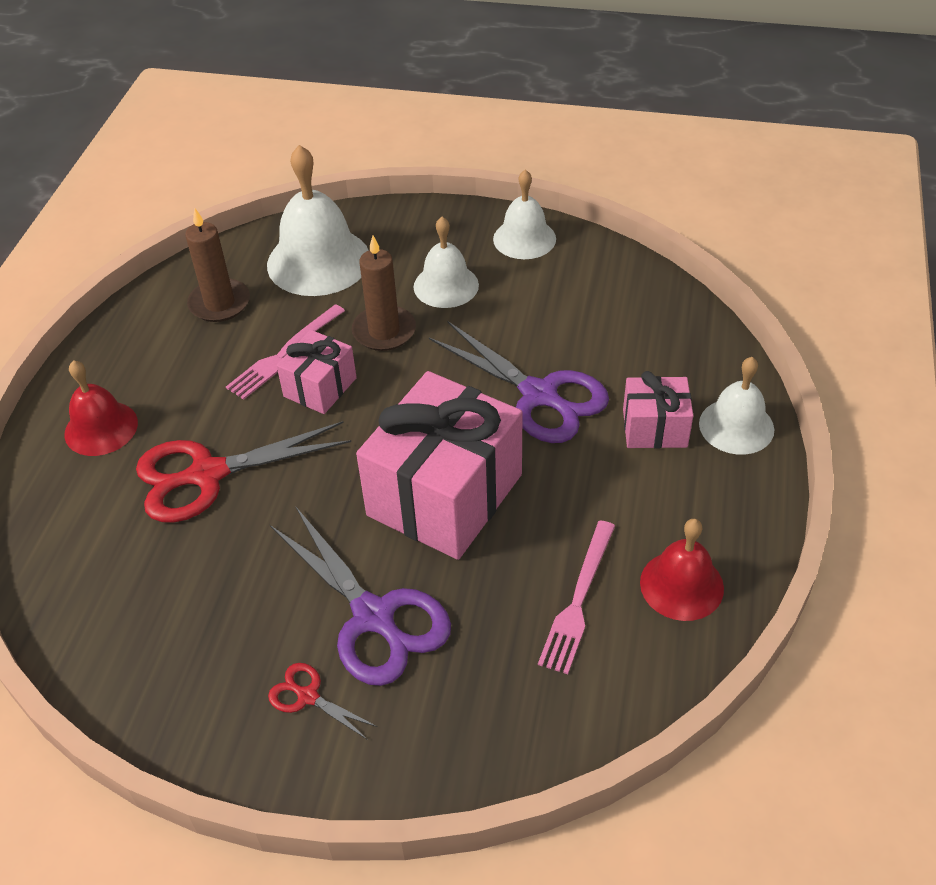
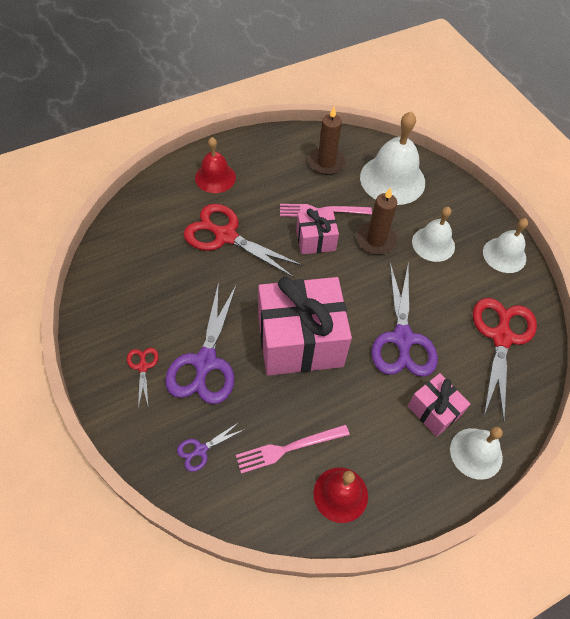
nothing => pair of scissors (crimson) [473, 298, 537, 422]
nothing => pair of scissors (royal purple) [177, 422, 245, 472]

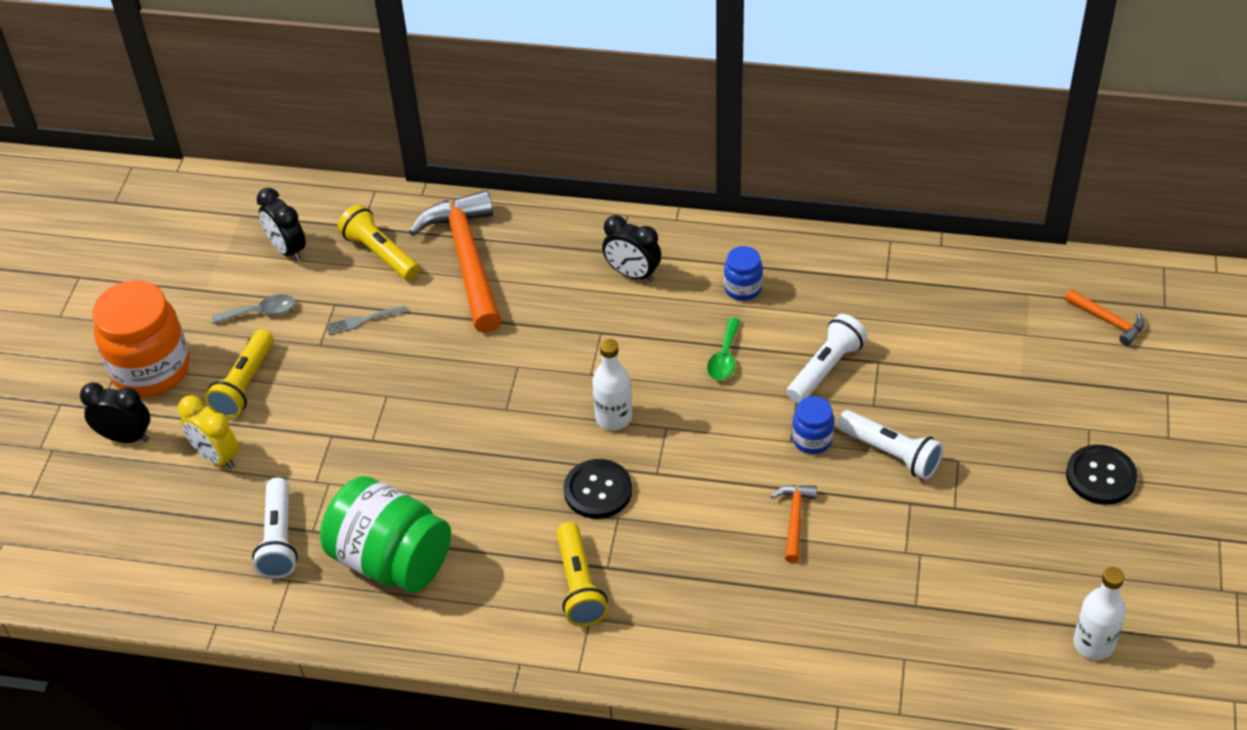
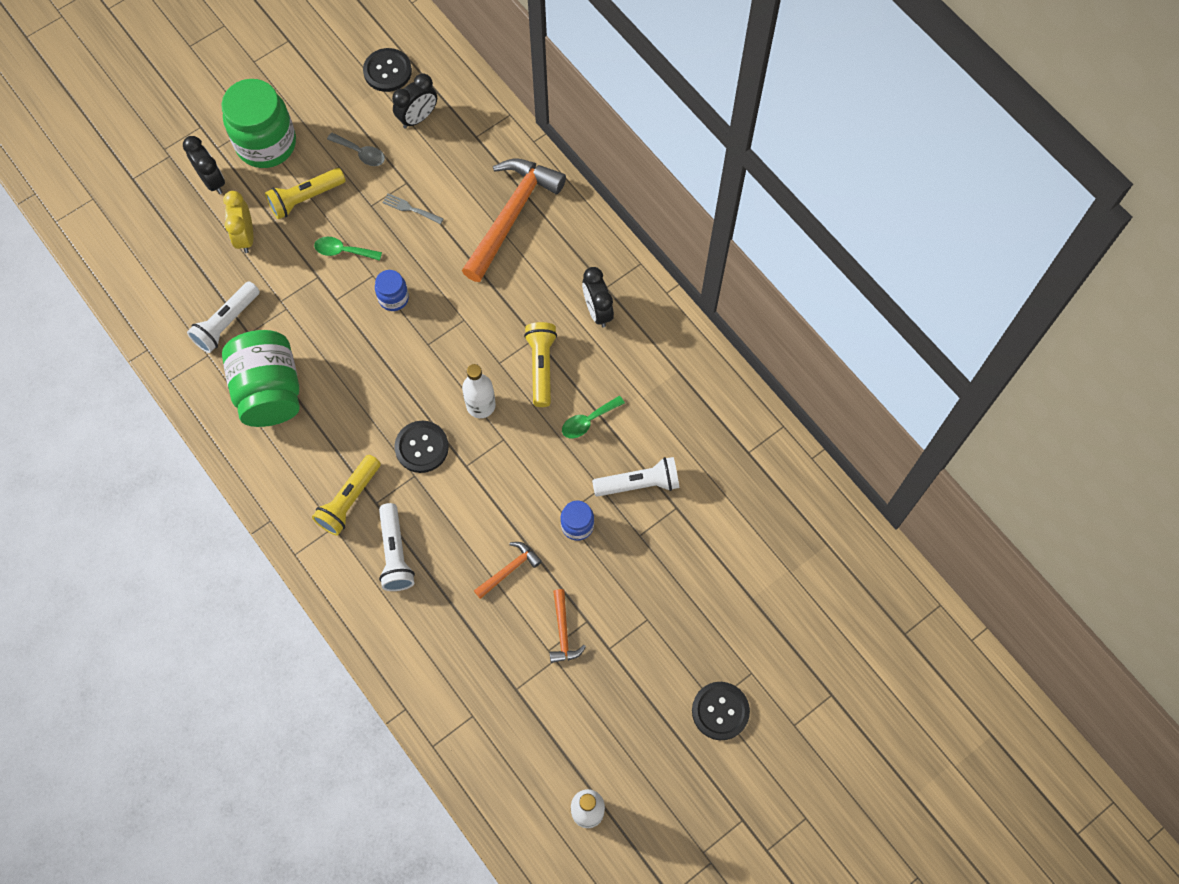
alarm clock (jet-black) [257, 188, 306, 262] => alarm clock (jet-black) [392, 73, 437, 129], 135 degrees counterclockwise
torch (bright yellow) [337, 204, 419, 280] => torch (bright yellow) [524, 322, 557, 407], move
jam jar (royal blue) [724, 246, 763, 301] => jam jar (royal blue) [375, 270, 409, 311], move
jam jar (orange) [92, 280, 190, 397] => jam jar (green) [221, 79, 296, 168]
claw hammer (orange) [1065, 289, 1145, 346] => claw hammer (orange) [550, 589, 586, 663], move
torch (snow-white) [837, 410, 943, 480] => torch (snow-white) [379, 503, 415, 591], move
nothing => sewing button (jet-black) [363, 48, 412, 92]
nothing => tablespoon (green) [314, 237, 382, 261]

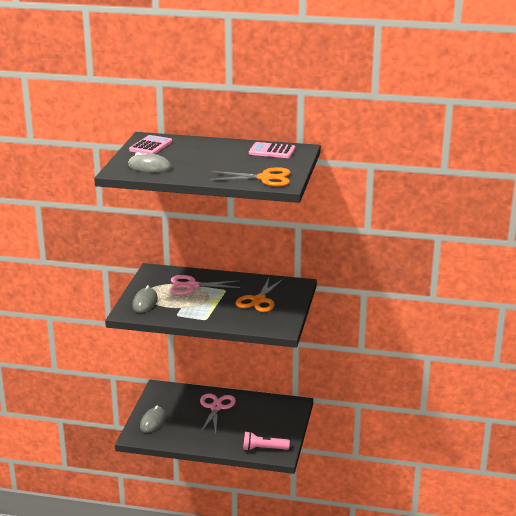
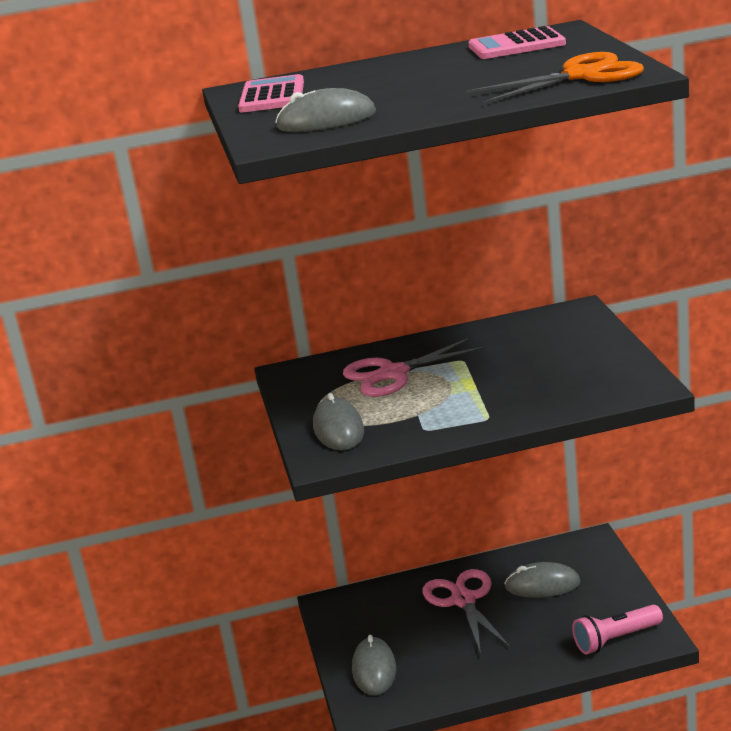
pair of scissors (orange) [235, 278, 284, 312] => nothing
nothing => mouse (grey) [504, 562, 581, 598]

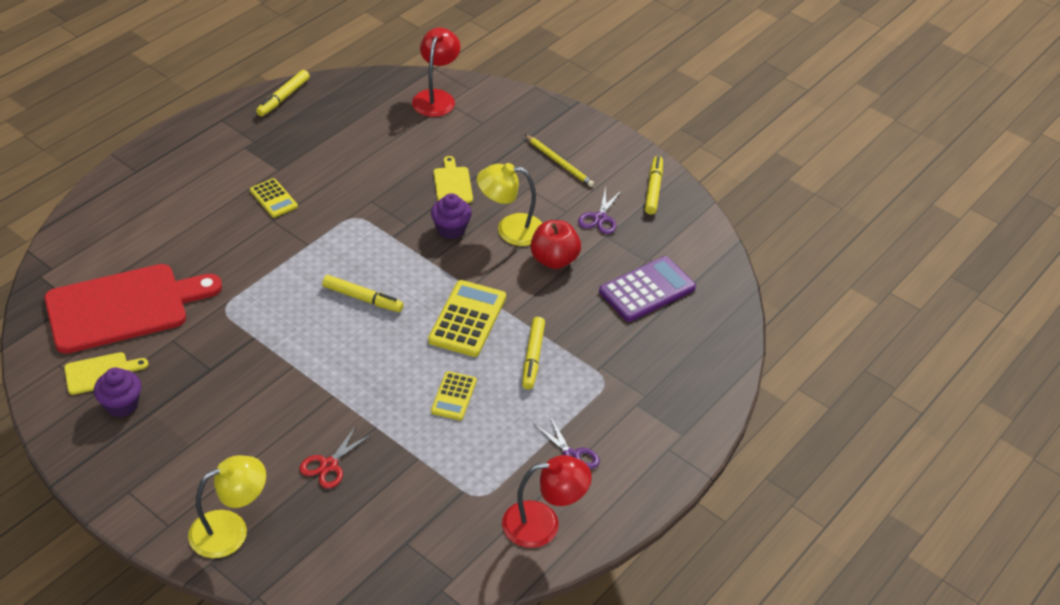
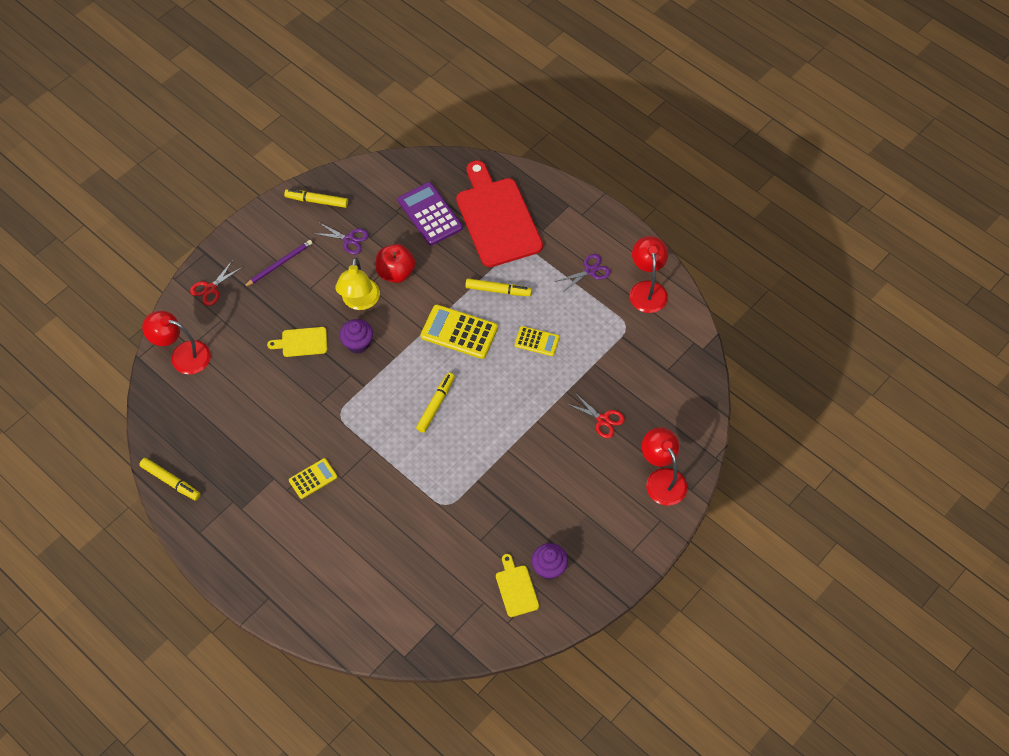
lead pencil (bright yellow) [524, 134, 594, 187] => lead pencil (royal purple) [244, 240, 313, 287]
cutting board (crimson) [44, 264, 222, 354] => cutting board (crimson) [456, 160, 543, 267], move
desk lamp (bright yellow) [188, 455, 266, 558] => desk lamp (crimson) [642, 427, 687, 506]
nothing => pair of scissors (crimson) [190, 260, 243, 306]

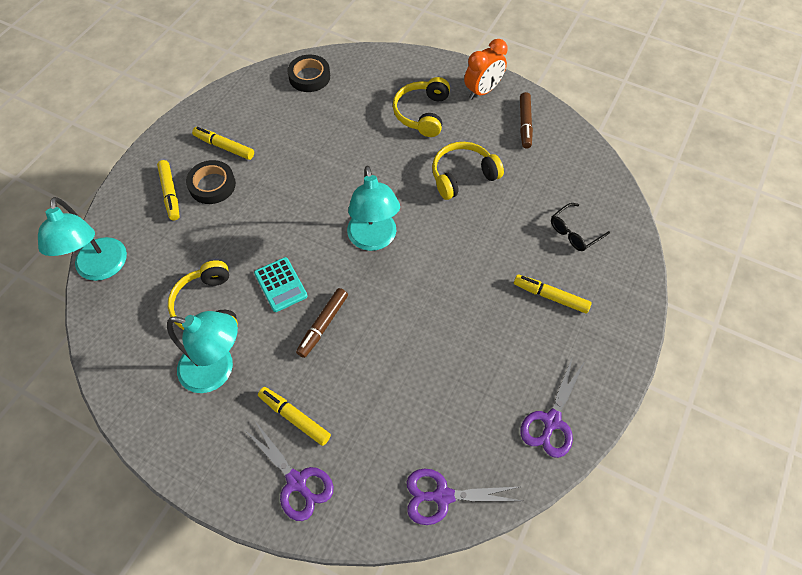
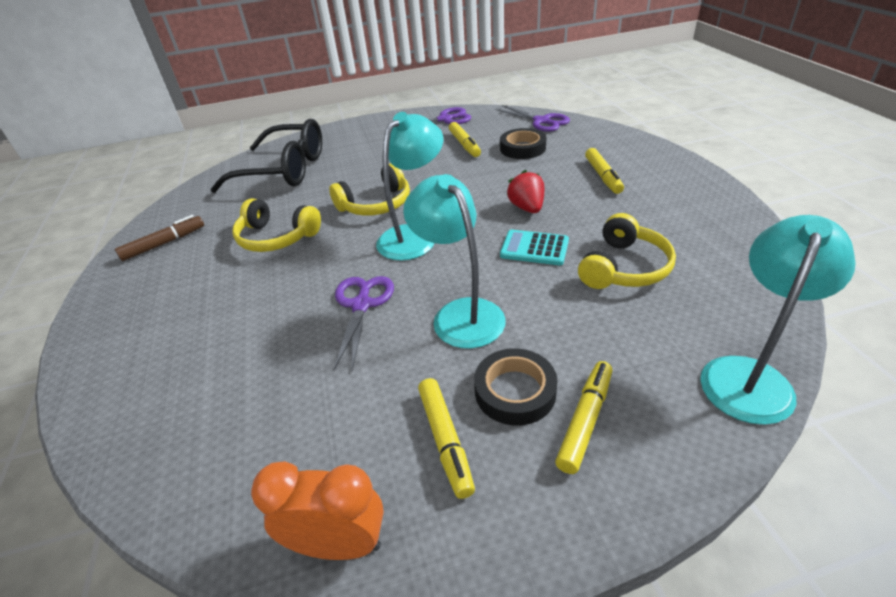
alarm clock (orange) [464, 39, 508, 99] => alarm clock (orange) [251, 461, 384, 560], move
sticky tape (jet-black) [287, 55, 330, 92] => sticky tape (jet-black) [500, 128, 547, 159], move
headphones (bright yellow) [393, 77, 450, 137] => headphones (bright yellow) [329, 163, 410, 216], move
spectacles (jet-black) [551, 203, 610, 251] => spectacles (jet-black) [210, 119, 322, 193], x2.19
adding machine (teal) [254, 257, 308, 312] => adding machine (teal) [500, 230, 569, 265], 90 degrees counterclockwise
marker pen (bright yellow) [514, 274, 592, 314] => marker pen (bright yellow) [449, 122, 481, 157], move
marker pen (dark brown) [296, 288, 348, 358] => strawberry (crimson) [507, 170, 544, 213]
desk lamp (teal) [167, 311, 238, 393] => desk lamp (teal) [403, 174, 506, 349], move
pair of scissors (royal purple) [245, 421, 334, 521] => pair of scissors (royal purple) [334, 276, 394, 370], move

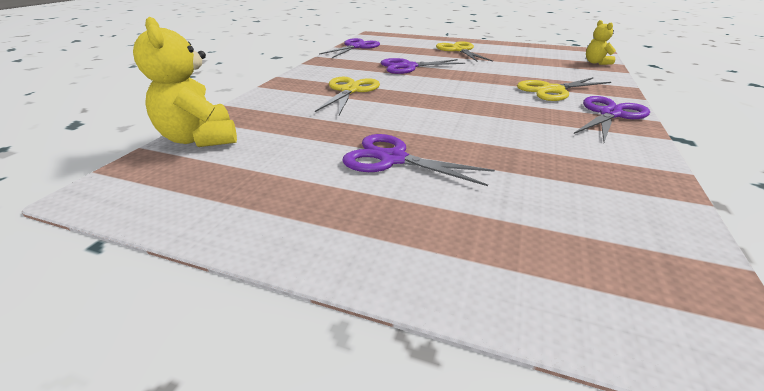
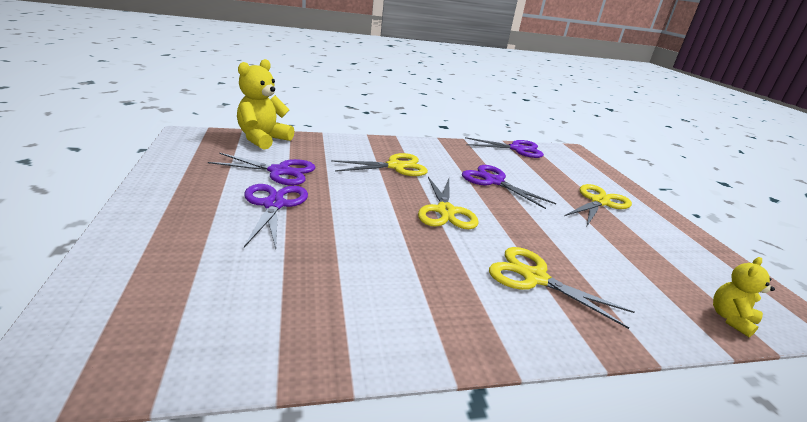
pair of scissors (royal purple) [574, 96, 650, 142] => pair of scissors (royal purple) [208, 153, 316, 185], move
nothing => pair of scissors (bright yellow) [418, 177, 479, 229]

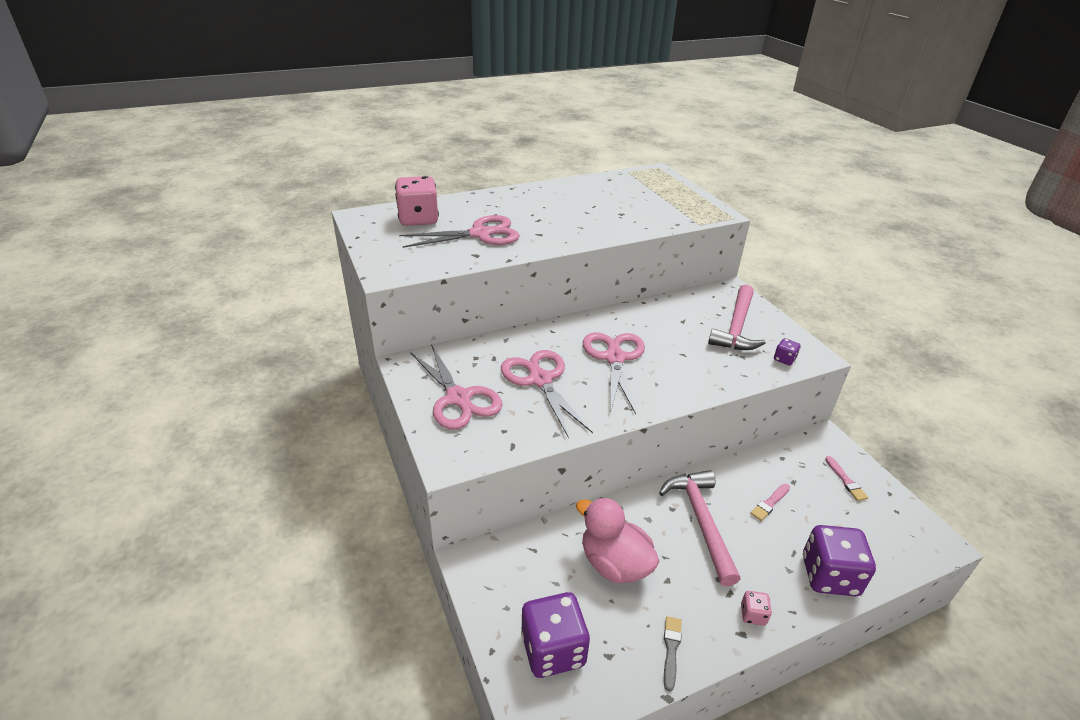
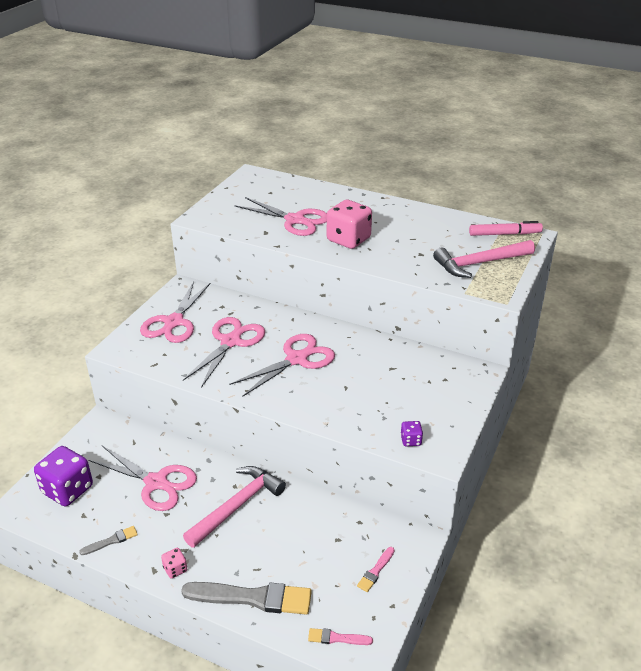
dice (rose-pink) [395, 176, 439, 226] => dice (rose-pink) [327, 200, 372, 249], move
claw hammer (rose-pink) [708, 284, 766, 350] => claw hammer (rose-pink) [433, 240, 535, 278], move
brush (rose-pink) [750, 484, 790, 521] => brush (rose-pink) [308, 628, 373, 645], move
toy duck (rose-pink) [576, 497, 660, 583] => pair of scissors (rose-pink) [88, 446, 197, 511]
dice (royal purple) [803, 525, 876, 596] => brush (grey) [181, 582, 312, 614]
nothing => marker pen (rose-pink) [469, 221, 543, 236]

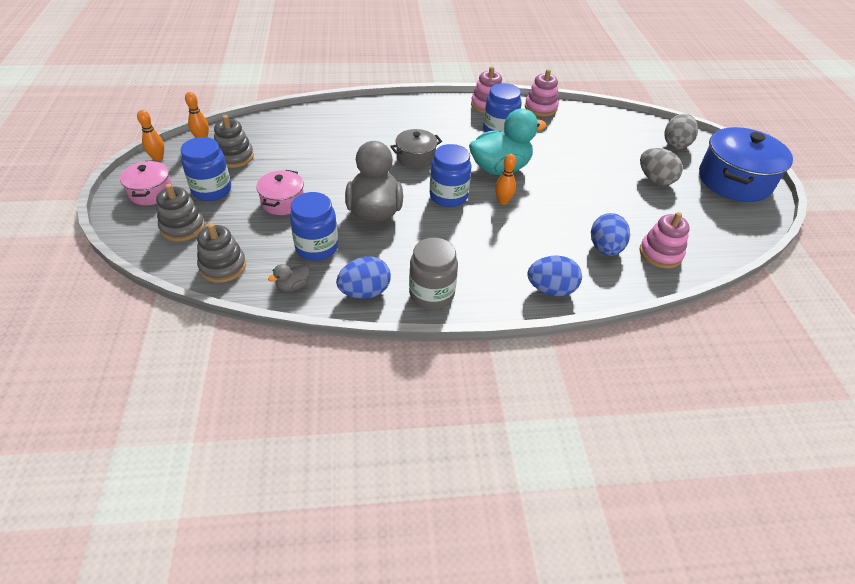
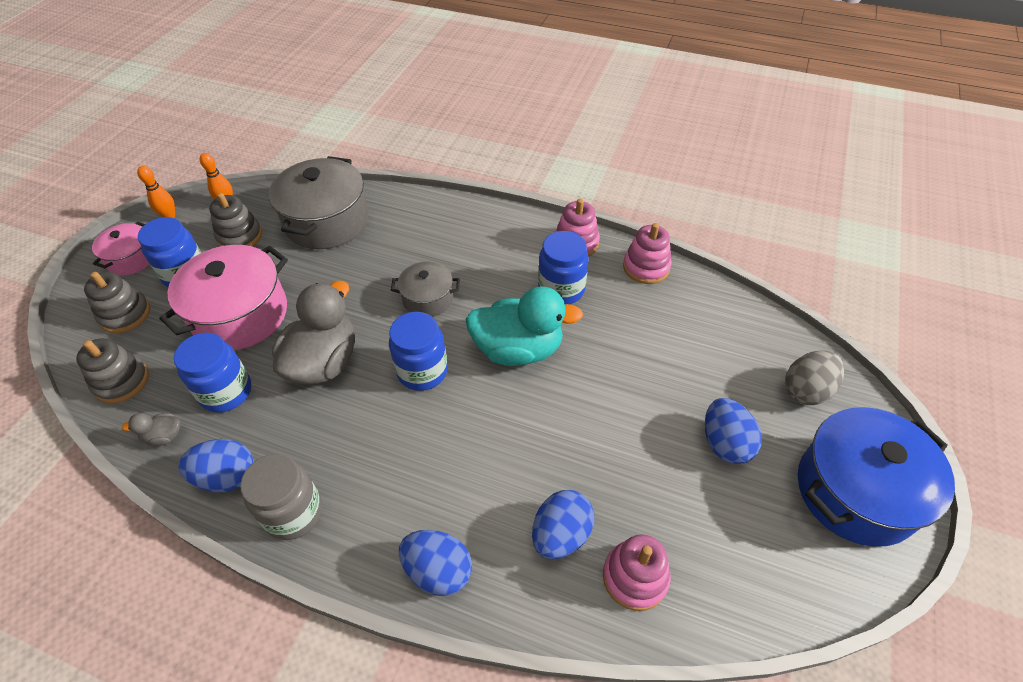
toy egg (grey) [640, 148, 683, 185] => toy egg (royal blue) [705, 398, 762, 464]
bowling pin (orange) [495, 154, 517, 205] => nothing
cooking pot (rose-pink) [256, 170, 304, 215] => cooking pot (rose-pink) [159, 245, 288, 350], x1.84
nothing => cooking pot (grey) [269, 156, 368, 249]

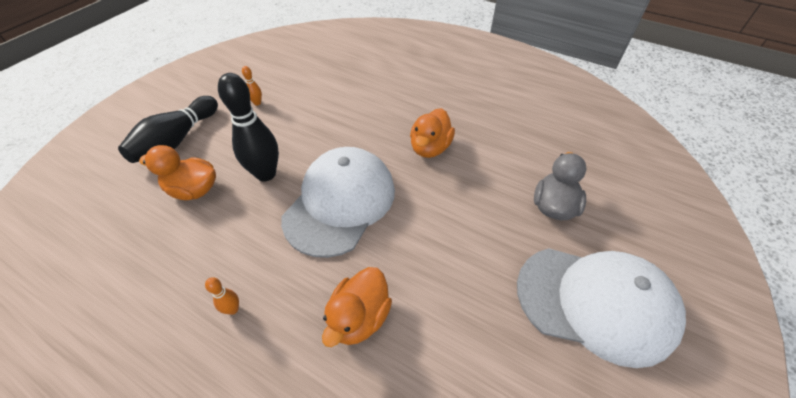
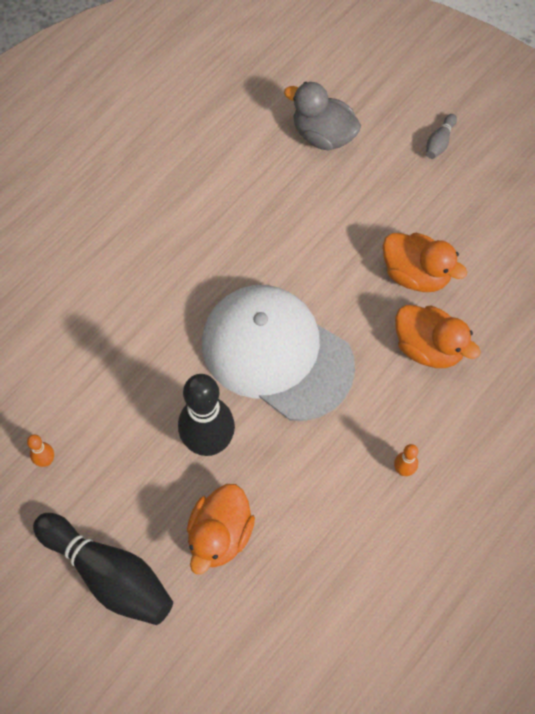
toy duck (orange) [410, 108, 455, 158] => toy duck (orange) [383, 233, 467, 292], move
cap (snow-white) [517, 248, 686, 368] => bowling pin (grey) [426, 114, 457, 159]

